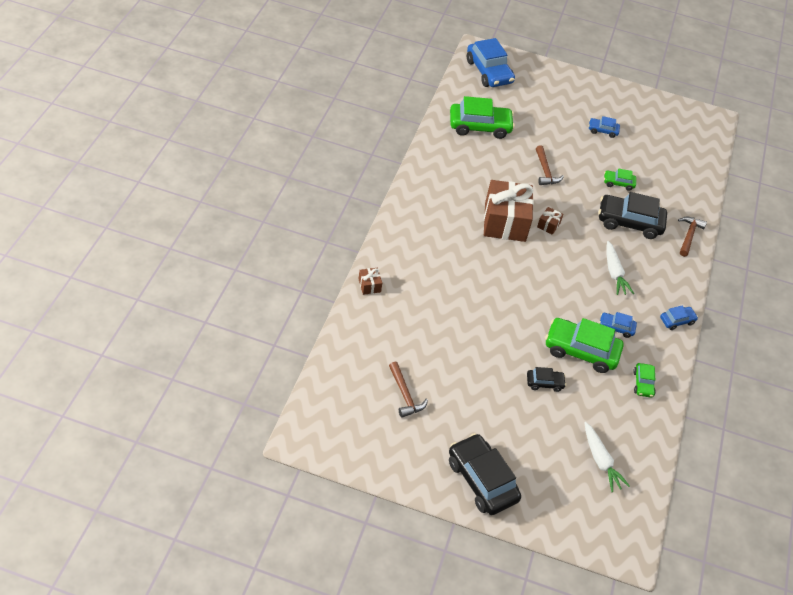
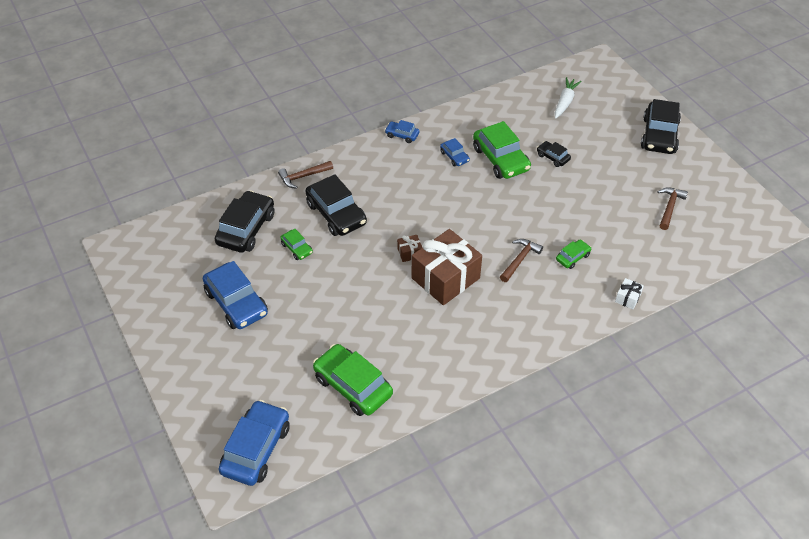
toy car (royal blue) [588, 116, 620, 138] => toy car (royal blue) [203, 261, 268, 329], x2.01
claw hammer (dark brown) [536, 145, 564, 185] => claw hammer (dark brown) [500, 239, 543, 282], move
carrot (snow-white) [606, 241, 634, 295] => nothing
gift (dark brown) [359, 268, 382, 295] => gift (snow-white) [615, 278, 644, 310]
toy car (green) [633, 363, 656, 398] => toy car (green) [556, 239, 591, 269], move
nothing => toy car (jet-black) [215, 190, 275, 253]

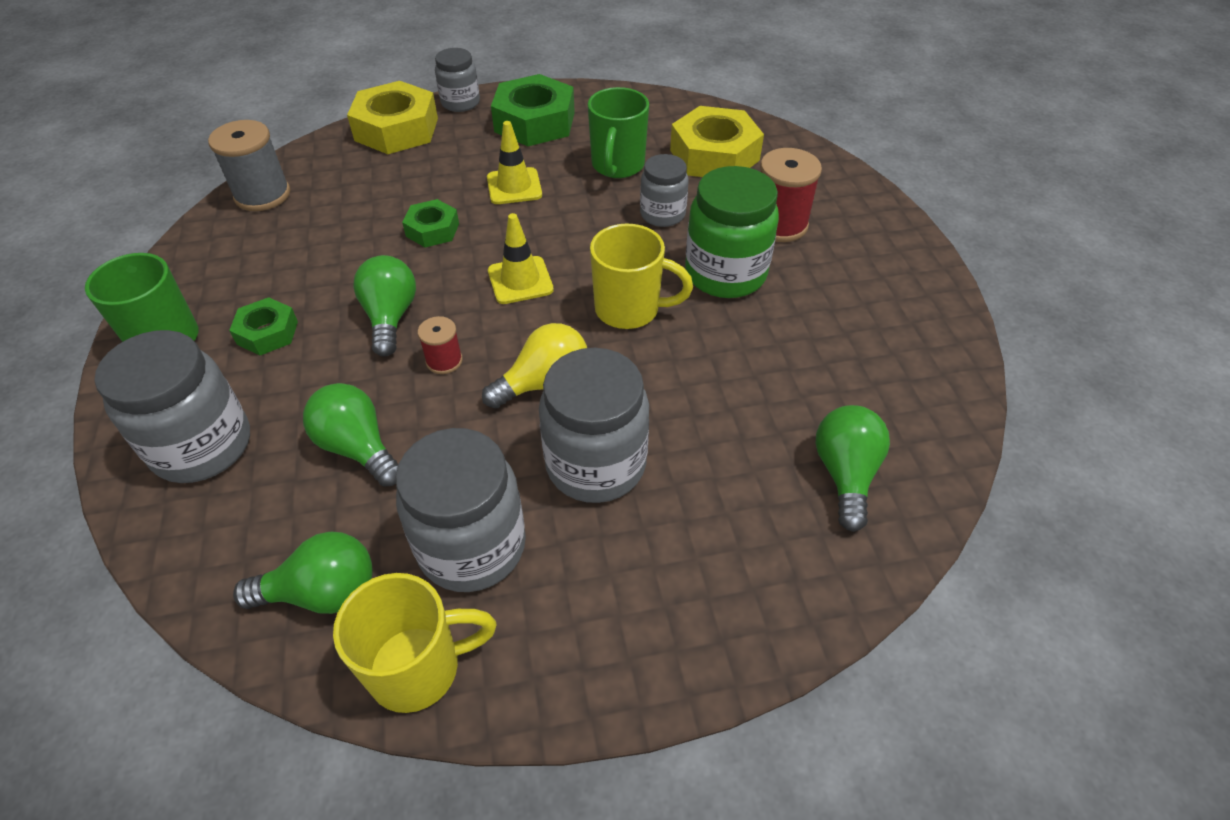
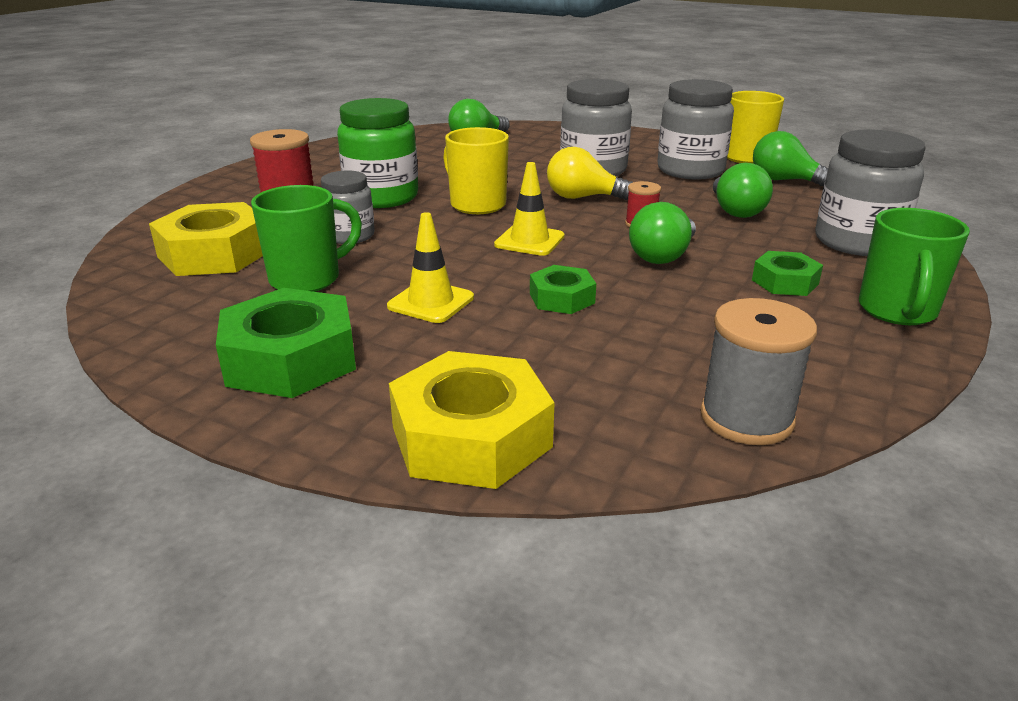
jam jar (grey) [435, 48, 480, 112] => nothing

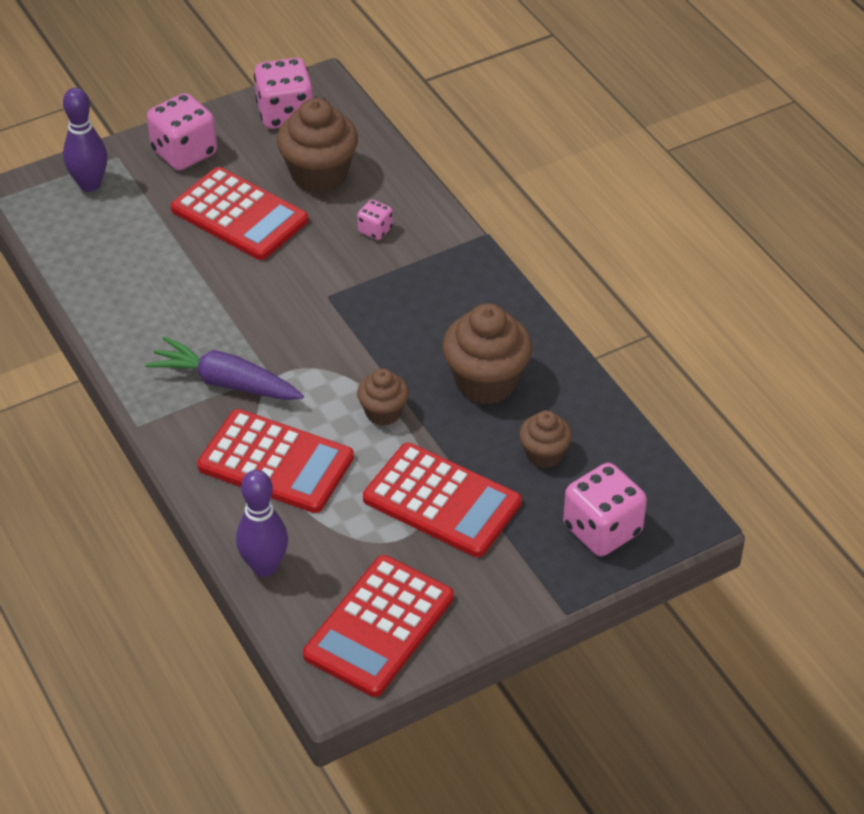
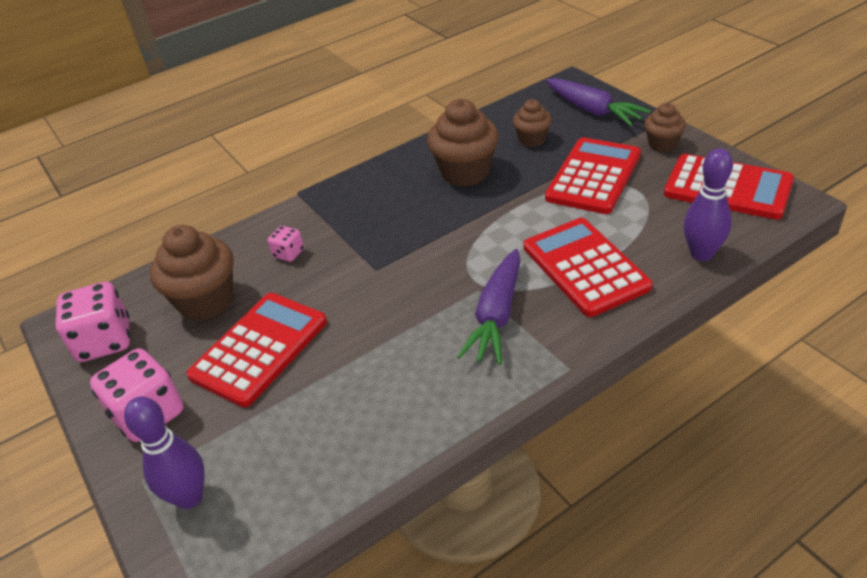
fairy cake (dark brown) [357, 368, 409, 426] => fairy cake (dark brown) [644, 103, 686, 152], move
adding machine (crimson) [197, 409, 354, 513] => adding machine (crimson) [523, 218, 652, 317], 45 degrees counterclockwise
dice (rose-pink) [563, 463, 647, 556] => carrot (royal purple) [546, 78, 651, 126]

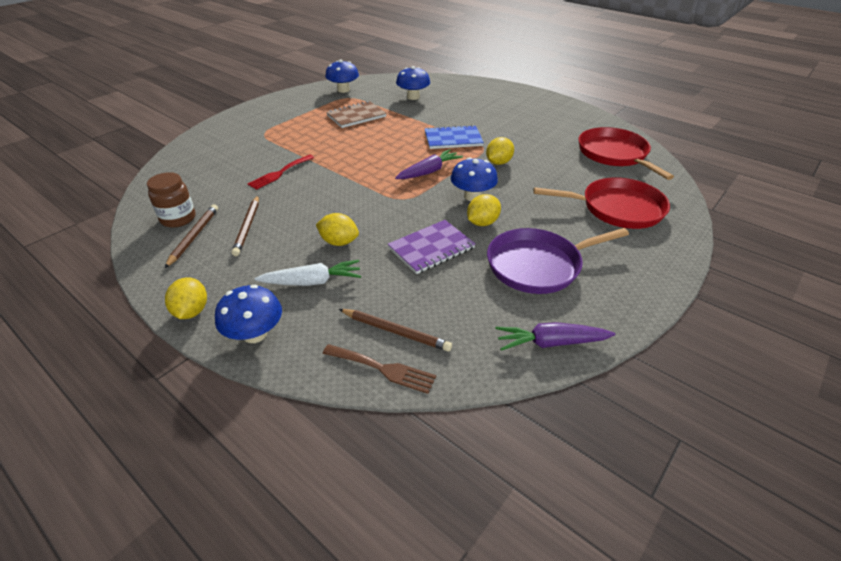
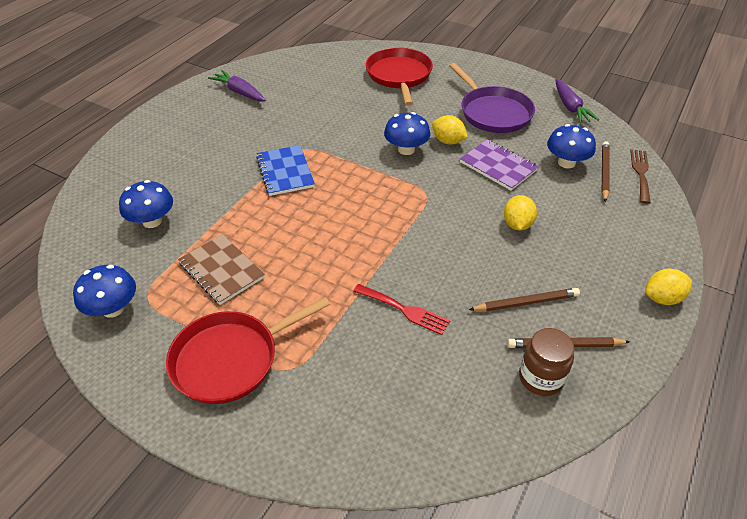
frying pan (crimson) [579, 127, 674, 180] => frying pan (crimson) [166, 297, 330, 404], move
citrus fruit (bright yellow) [486, 137, 514, 165] => nothing
carrot (royal purple) [395, 149, 463, 179] => carrot (royal purple) [208, 70, 266, 102], move
carrot (snow-white) [255, 260, 361, 286] => nothing
fungus (royal blue) [215, 285, 282, 343] => fungus (royal blue) [547, 124, 596, 168], move

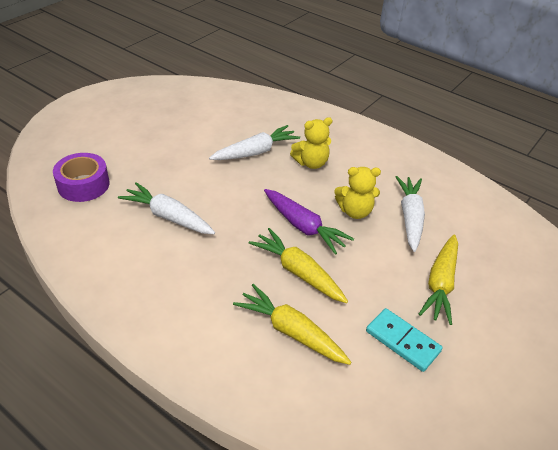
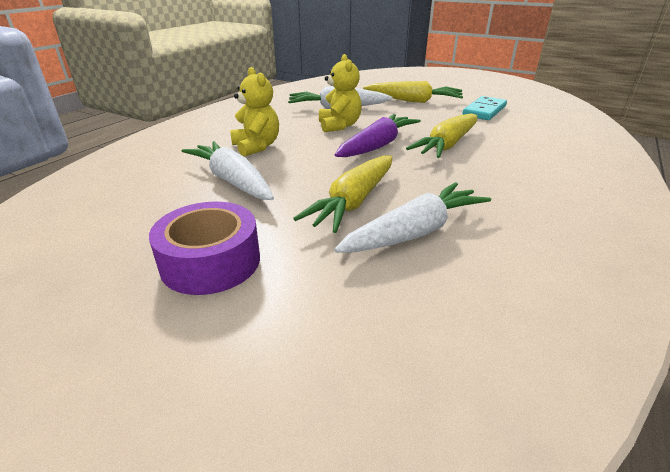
sticky tape (royal purple) [53, 153, 109, 202] => sticky tape (royal purple) [149, 202, 260, 295], move
carrot (snow-white) [118, 182, 215, 234] => carrot (snow-white) [334, 182, 491, 253], 150 degrees counterclockwise
carrot (bright yellow) [233, 284, 352, 365] => carrot (bright yellow) [293, 156, 392, 233], move

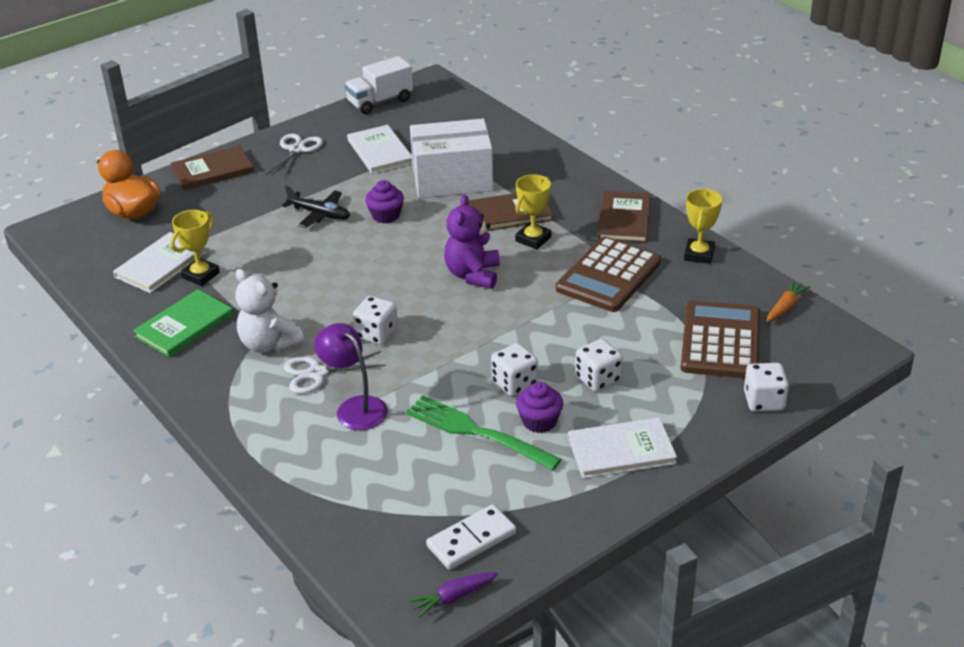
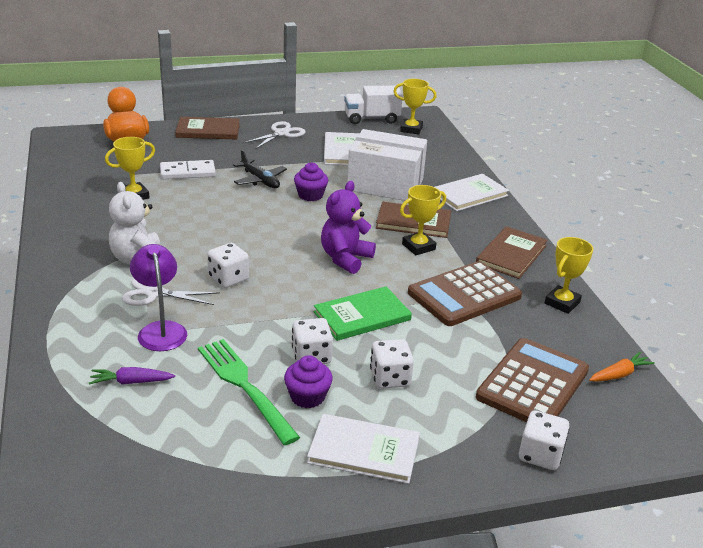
hardback (snow-white) [113, 232, 206, 293] => hardback (snow-white) [435, 174, 509, 211], move
hardback (green) [133, 289, 233, 357] => hardback (green) [314, 286, 412, 341], move
domino (snow-white) [426, 504, 516, 570] => domino (snow-white) [160, 160, 216, 179], move
carrot (royal purple) [409, 572, 498, 618] => carrot (royal purple) [89, 367, 175, 385], move
nothing => prize cup (bright yellow) [393, 79, 437, 134]

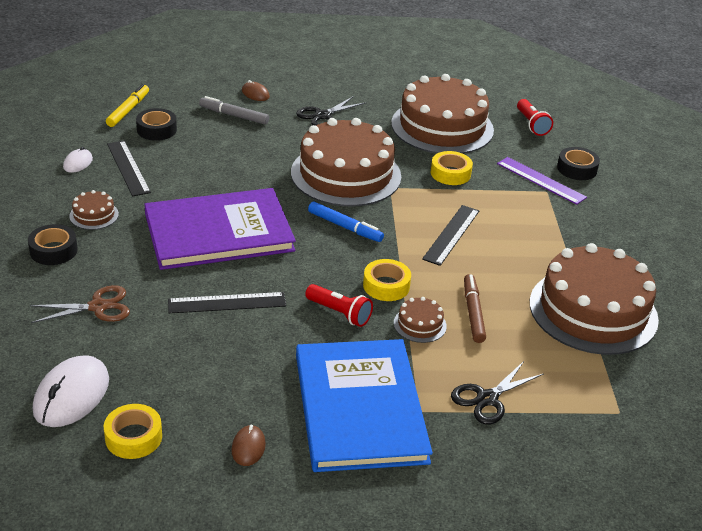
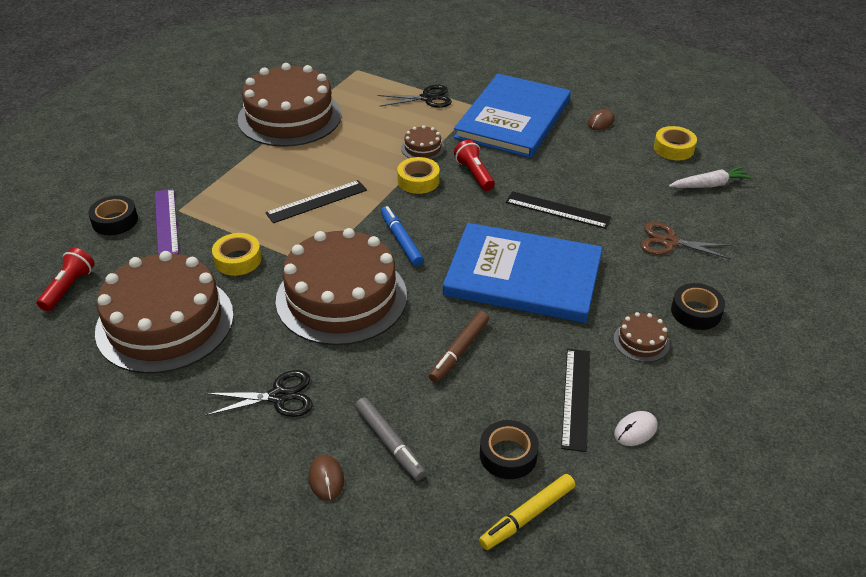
hardback (royal purple) [144, 188, 296, 270] => hardback (royal blue) [443, 223, 602, 323]
marker pen (dark brown) [464, 274, 486, 343] => marker pen (dark brown) [429, 311, 489, 383], move
mouse (snow-white) [33, 355, 109, 427] => carrot (snow-white) [669, 166, 753, 188]

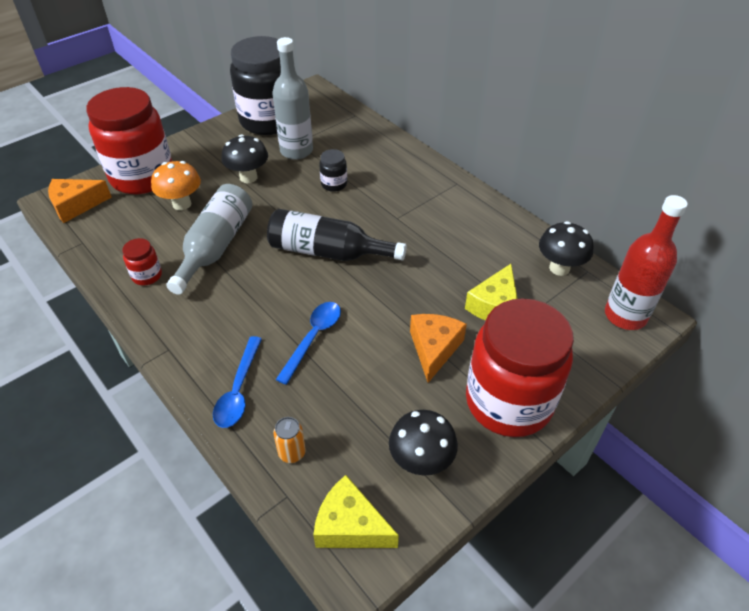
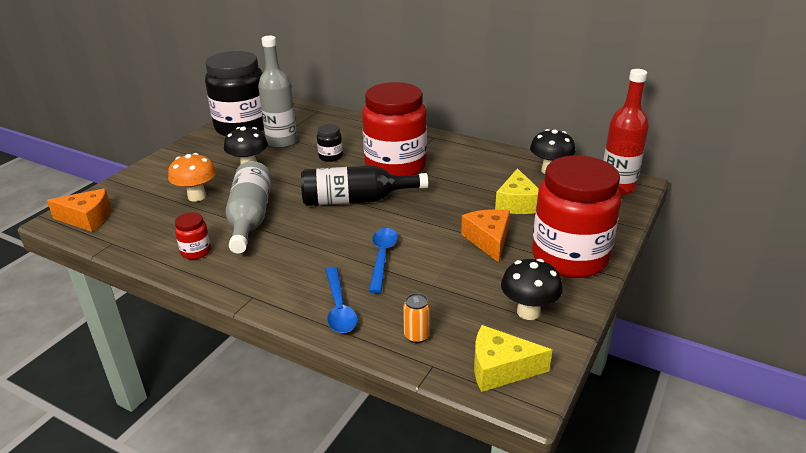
jam jar (crimson) [86, 87, 172, 194] => jam jar (crimson) [362, 82, 427, 175], move
cheese (orange) [48, 179, 112, 223] => cheese (orange) [47, 188, 111, 232], 135 degrees counterclockwise

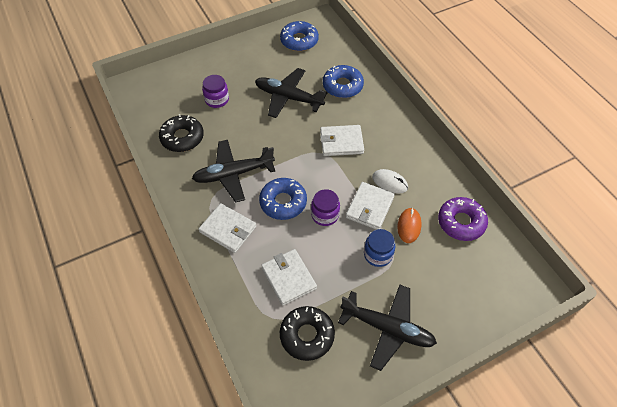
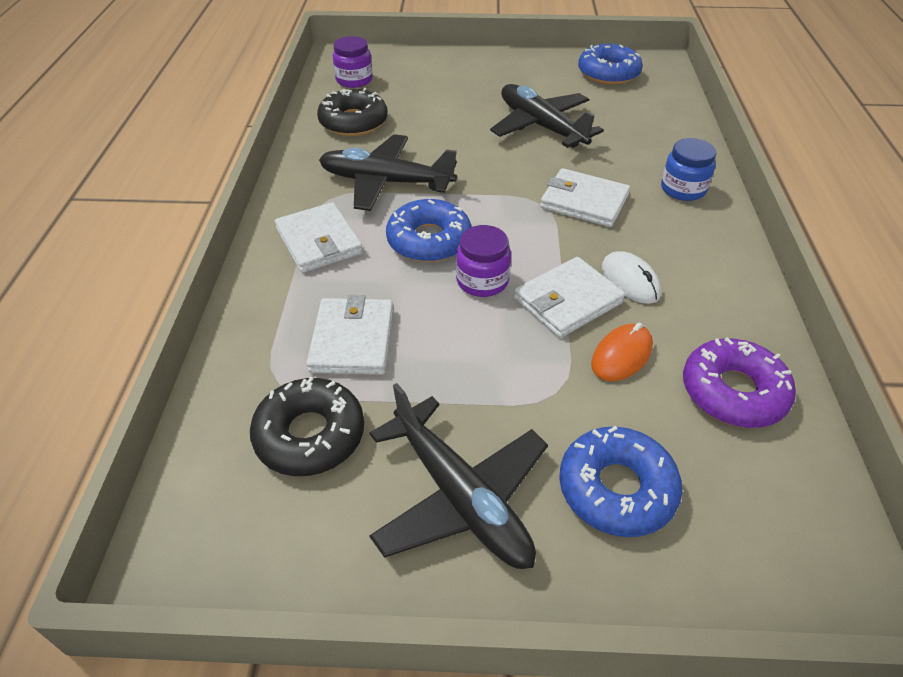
donut (royal blue) [323, 65, 364, 98] => donut (royal blue) [559, 426, 682, 537], move
jam jar (royal purple) [202, 75, 229, 108] => jam jar (royal purple) [333, 36, 373, 88], move
jam jar (royal blue) [364, 229, 395, 267] => jam jar (royal blue) [661, 138, 717, 201], move

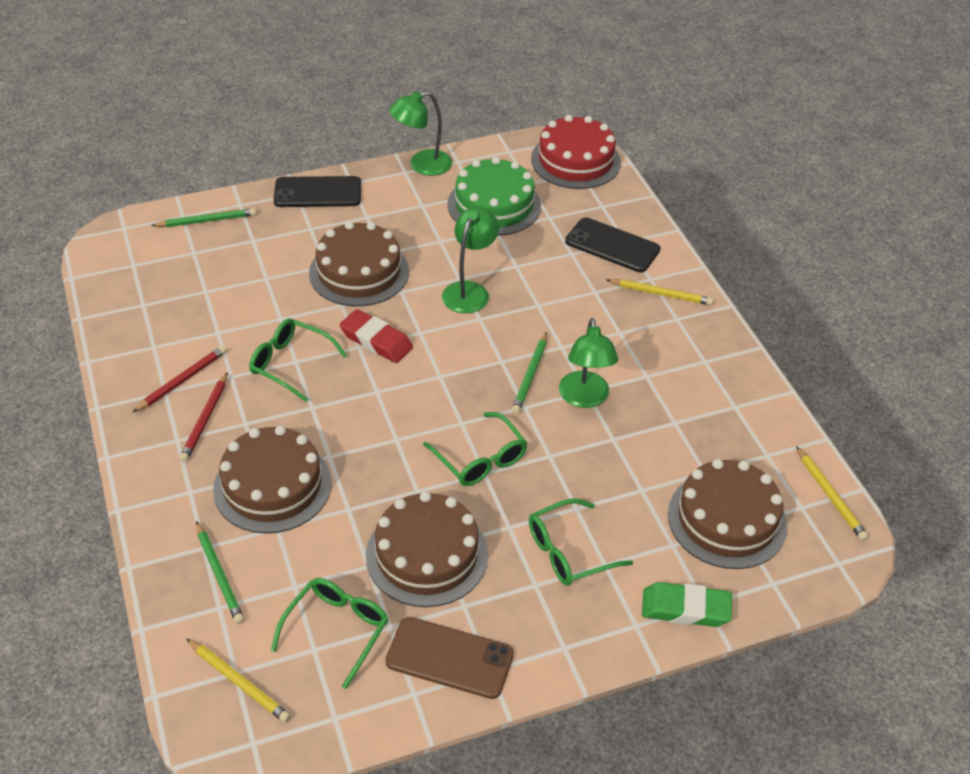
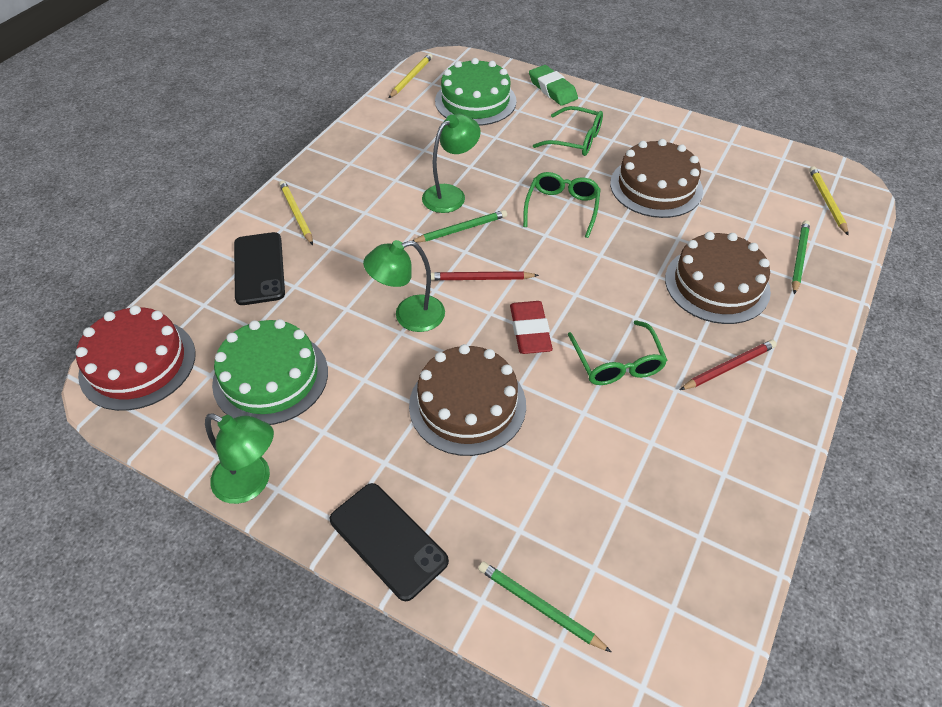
lead pencil (crimson) [132, 346, 227, 413] => lead pencil (crimson) [431, 271, 539, 280], move
gateau (dark brown) [668, 459, 787, 569] => gateau (green) [435, 58, 517, 126]
spectacles (green) [271, 578, 389, 689] => nothing
mobile phone (dark brown) [385, 617, 514, 699] => nothing

